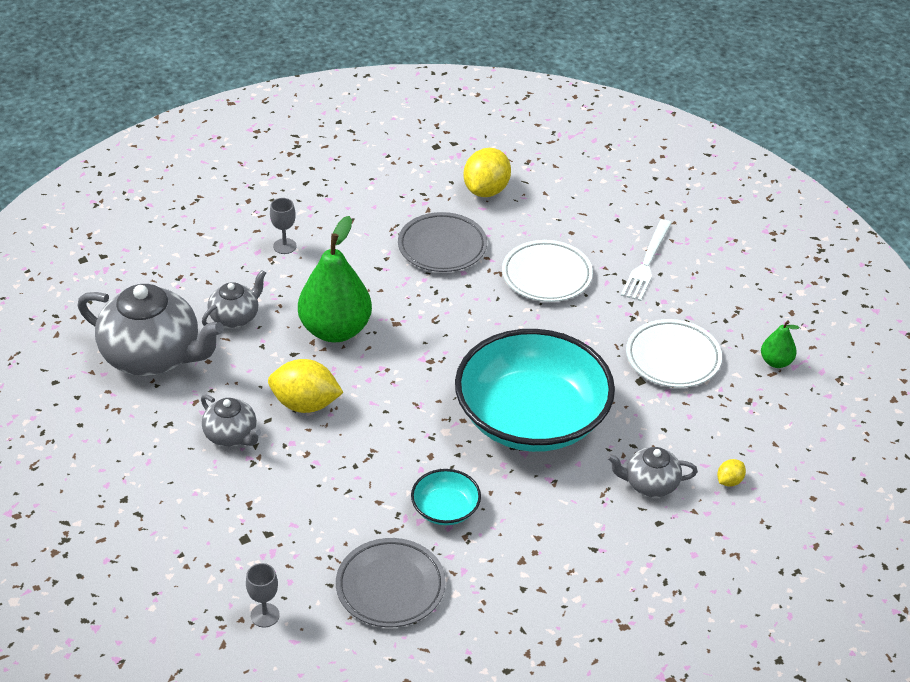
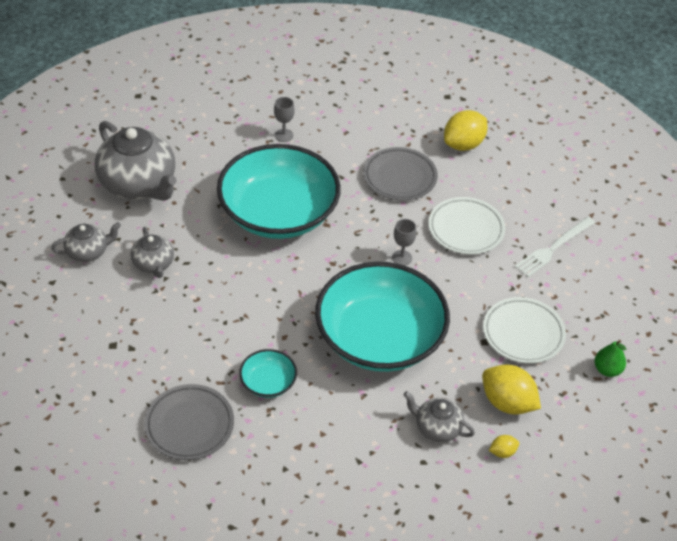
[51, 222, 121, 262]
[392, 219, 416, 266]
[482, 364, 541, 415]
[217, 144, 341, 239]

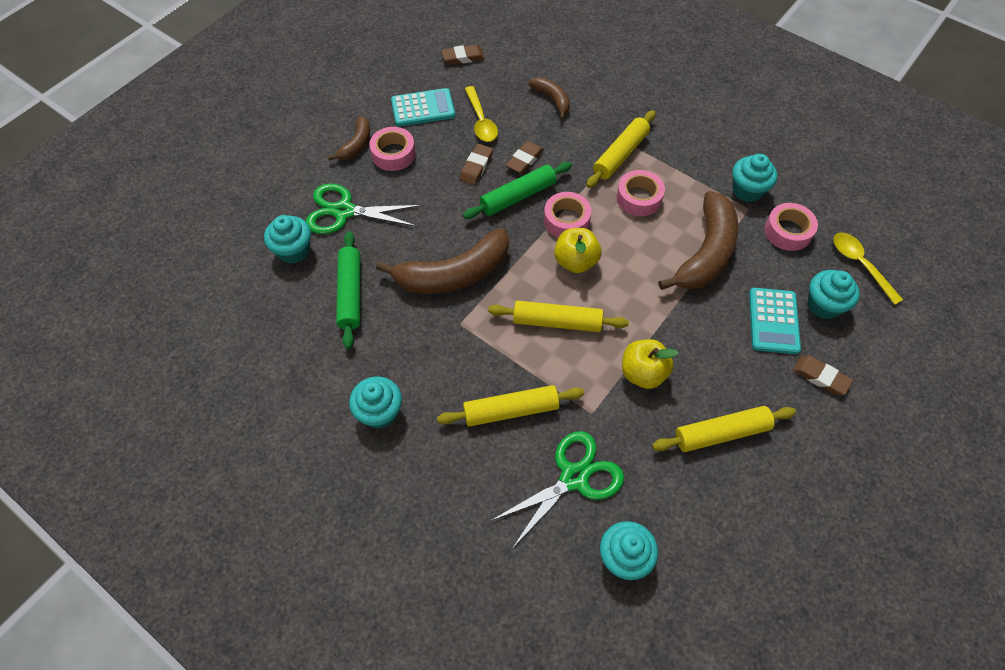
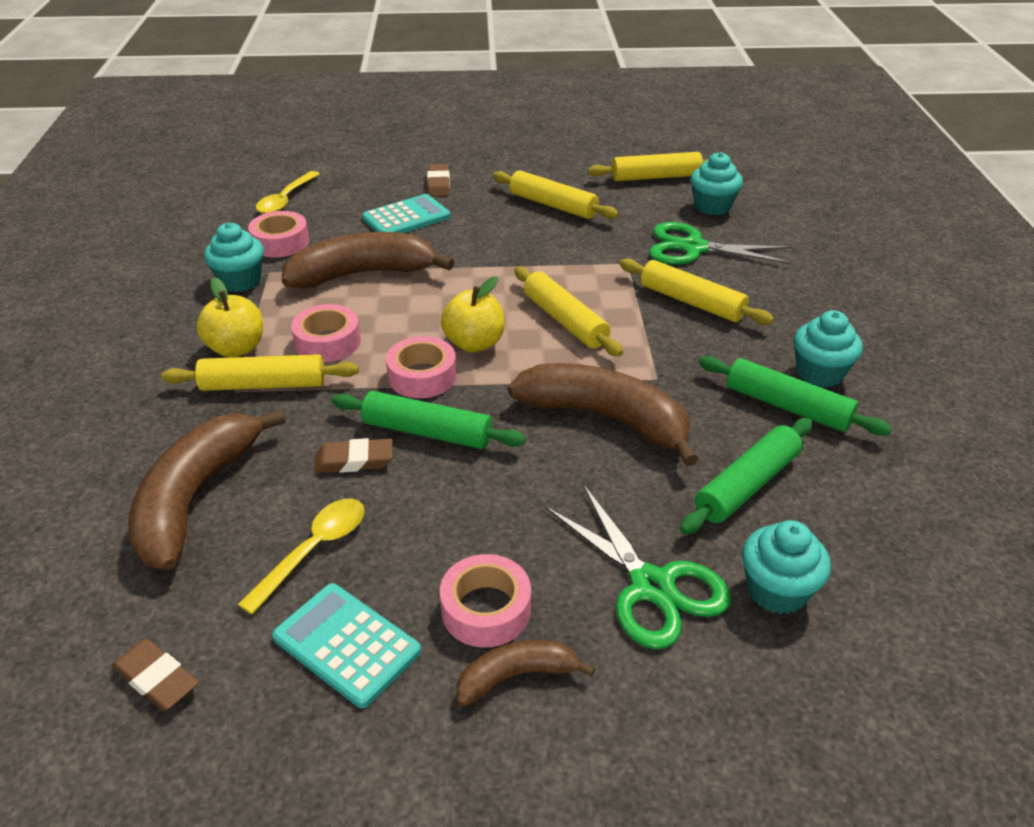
[459, 144, 493, 185] (first image)
[808, 270, 860, 319] (first image)
[588, 152, 709, 181]
[698, 356, 892, 436]
[196, 277, 263, 358]
[128, 409, 286, 570]

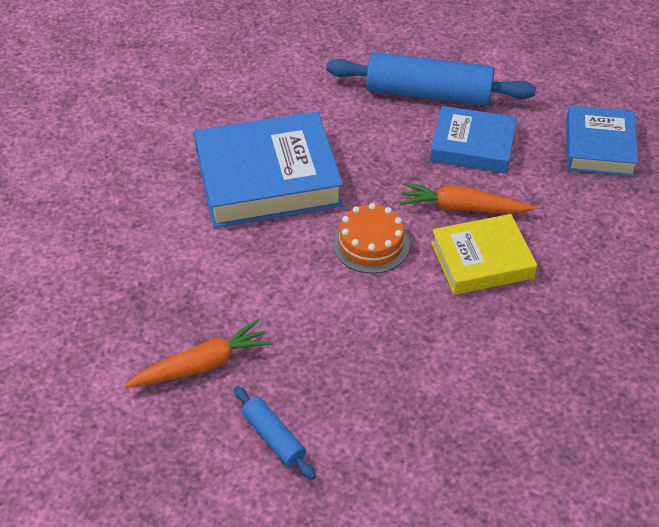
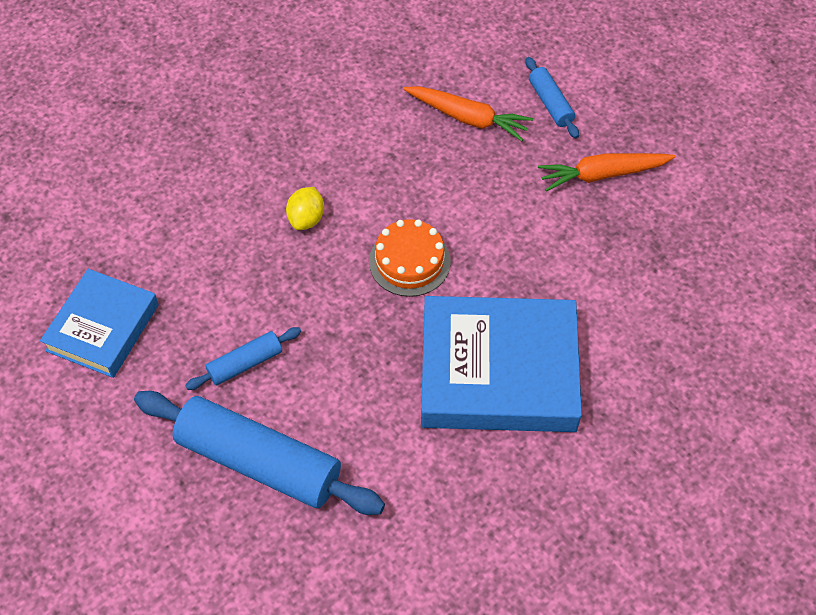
[403, 86, 533, 141]
[185, 327, 301, 390]
[286, 187, 324, 230]

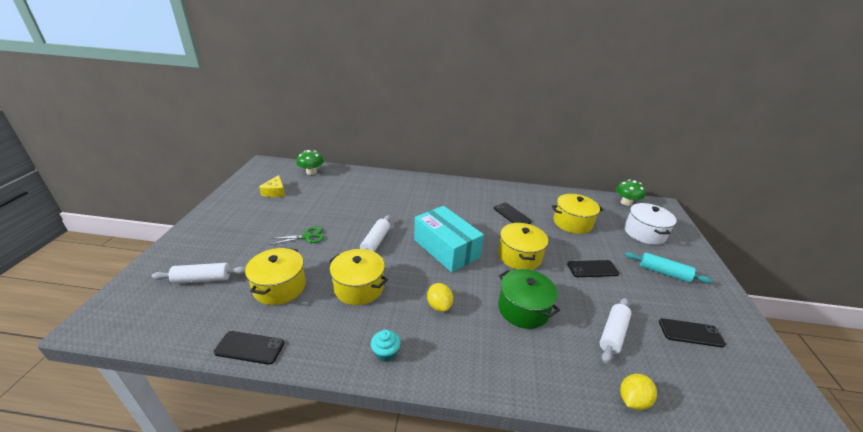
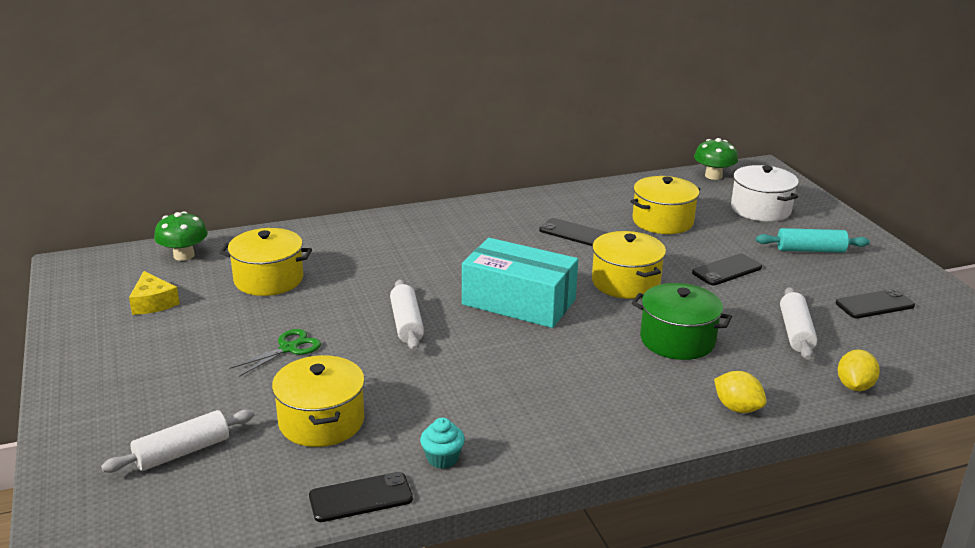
[220, 228, 312, 296]
[420, 418, 465, 469]
[714, 371, 767, 413]

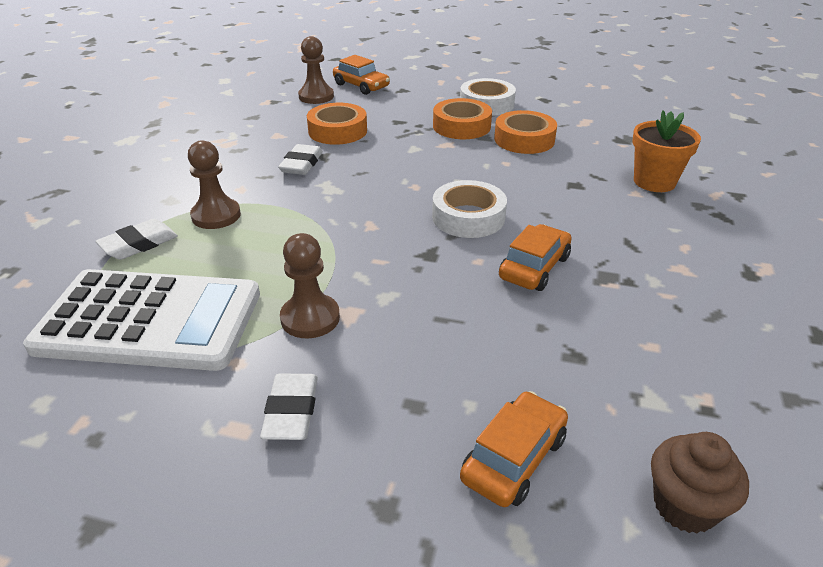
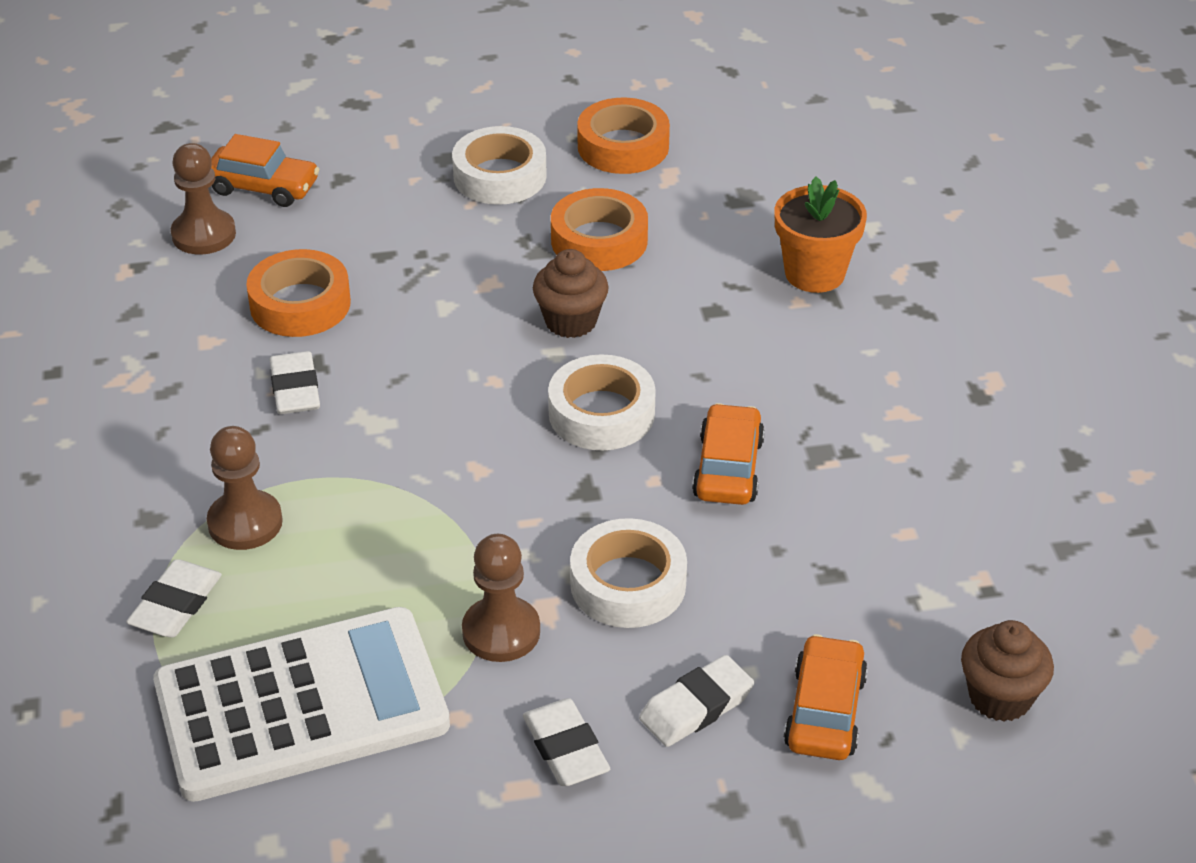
[533, 249, 609, 338]
[570, 518, 687, 628]
[639, 655, 754, 747]
[577, 98, 670, 174]

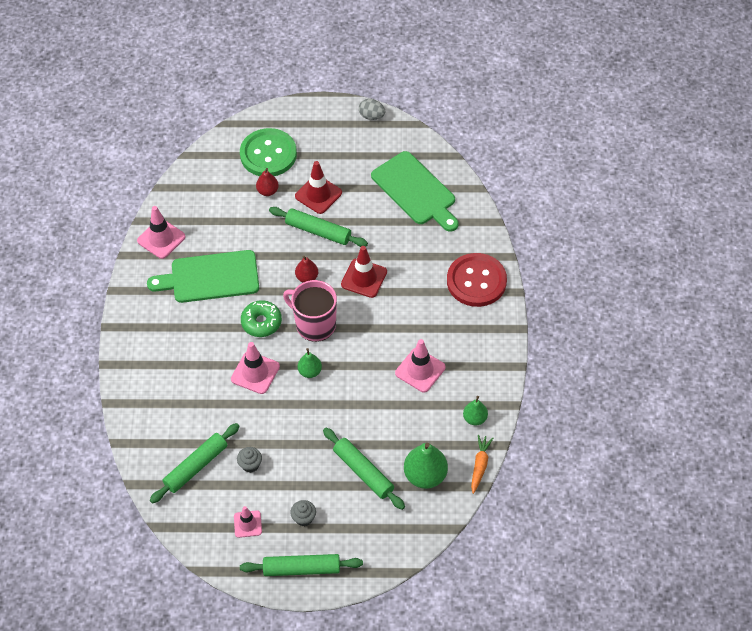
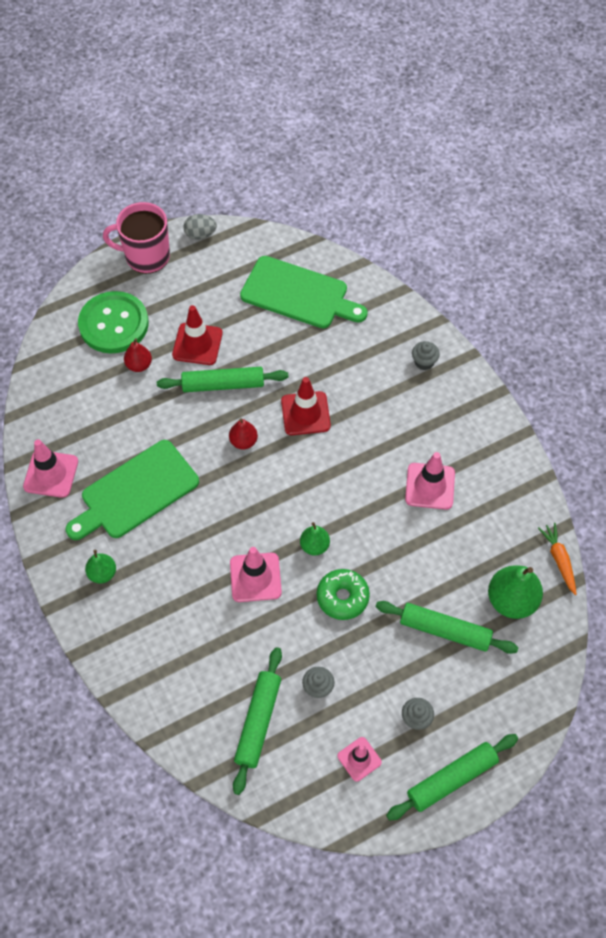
[317, 569, 370, 620]
[103, 202, 170, 274]
[85, 550, 116, 584]
[412, 341, 440, 370]

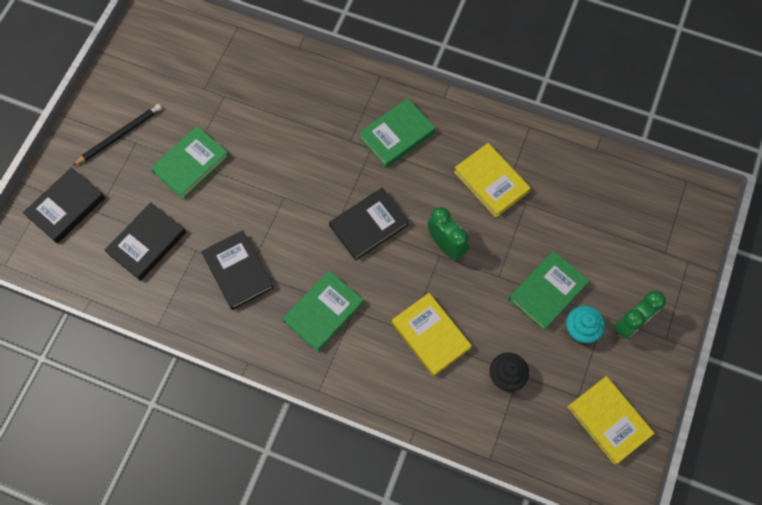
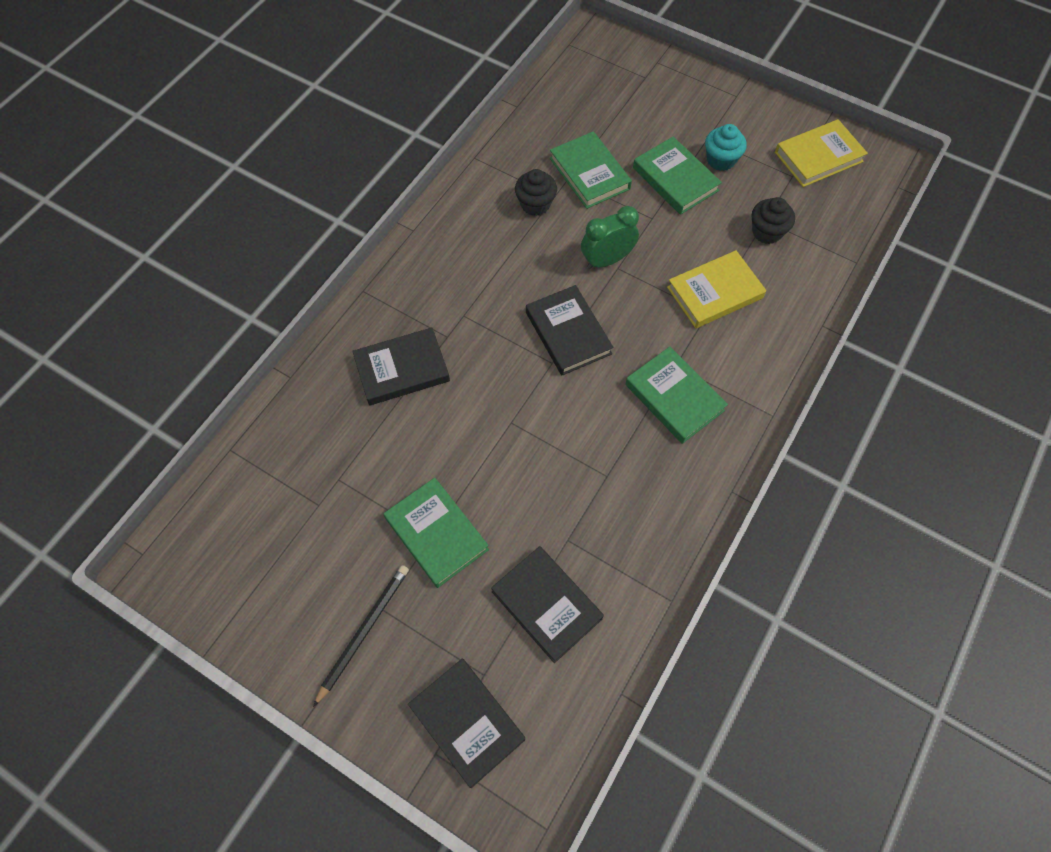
[614, 291, 666, 339] (first image)
[352, 327, 450, 405]
[550, 131, 632, 209]
[515, 169, 557, 216]
[313, 565, 409, 707]

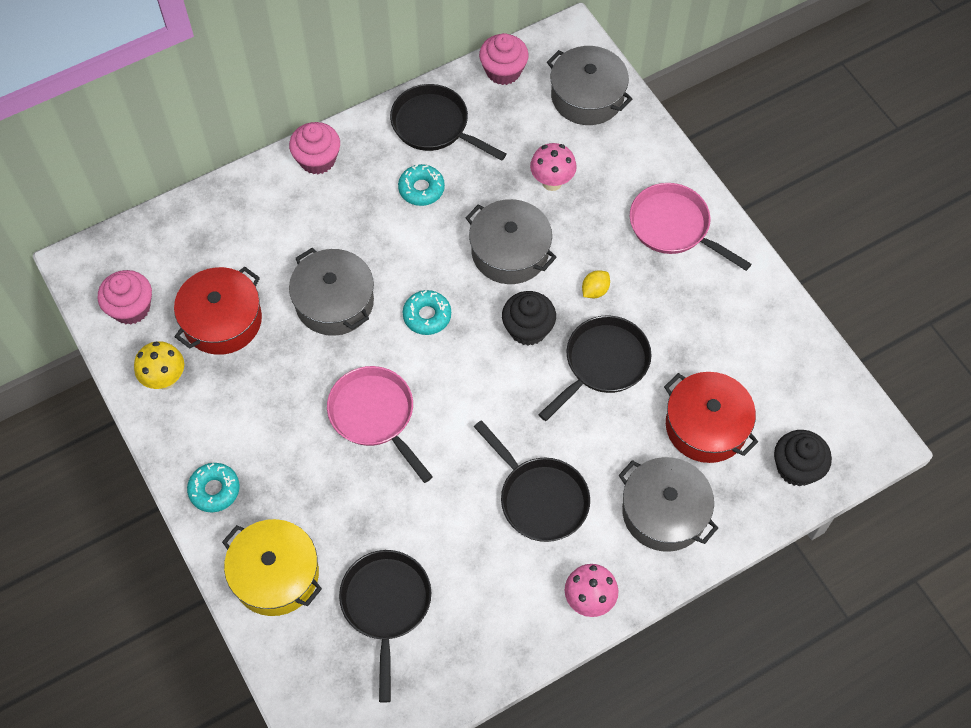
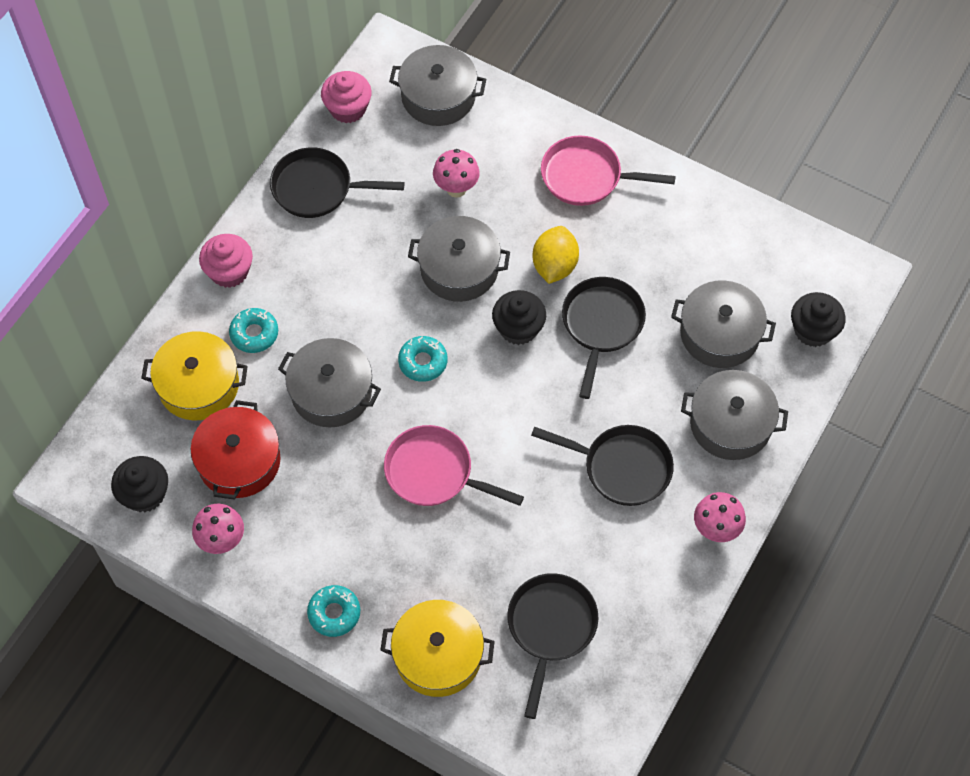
[141, 331, 248, 420]
[229, 308, 278, 353]
[111, 456, 168, 512]
[192, 504, 244, 554]
[671, 280, 776, 368]
[507, 573, 598, 719]
[533, 226, 579, 284]

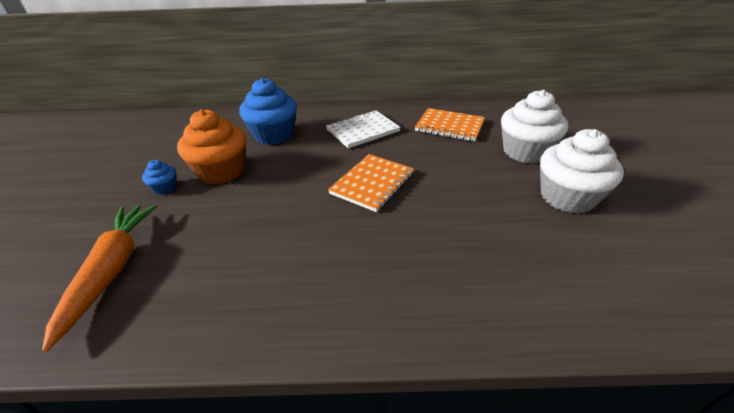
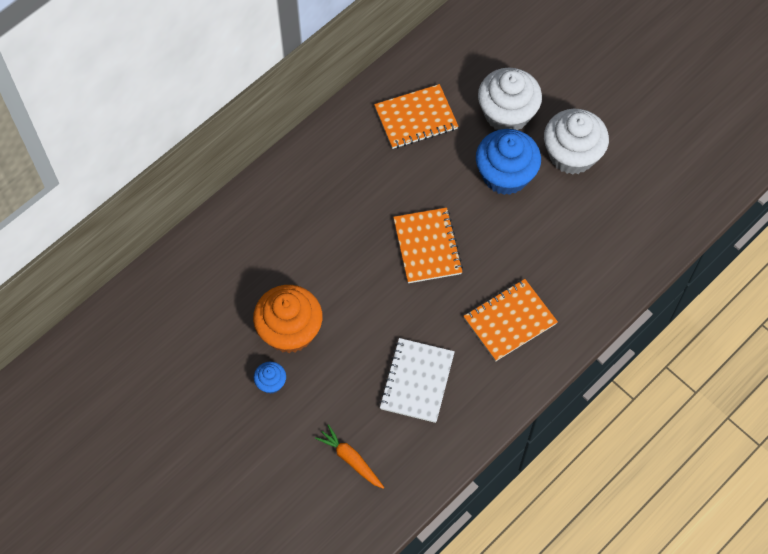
[463, 279, 558, 361]
[476, 129, 541, 195]
[379, 338, 455, 423]
[315, 424, 384, 489]

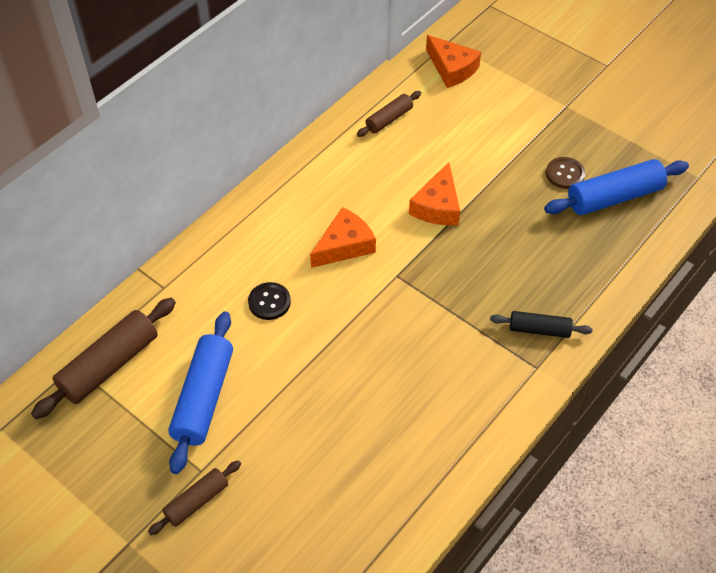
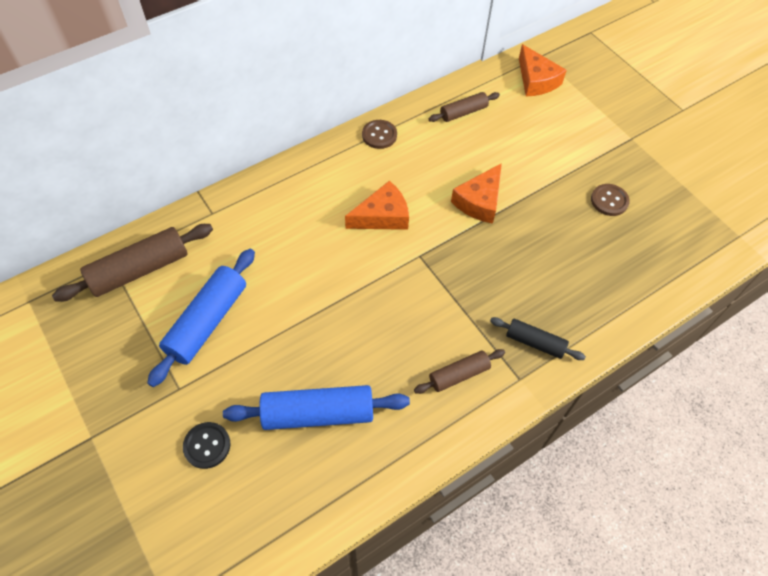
[362, 120, 397, 149]
[414, 349, 505, 394]
[183, 422, 231, 469]
[223, 385, 410, 430]

